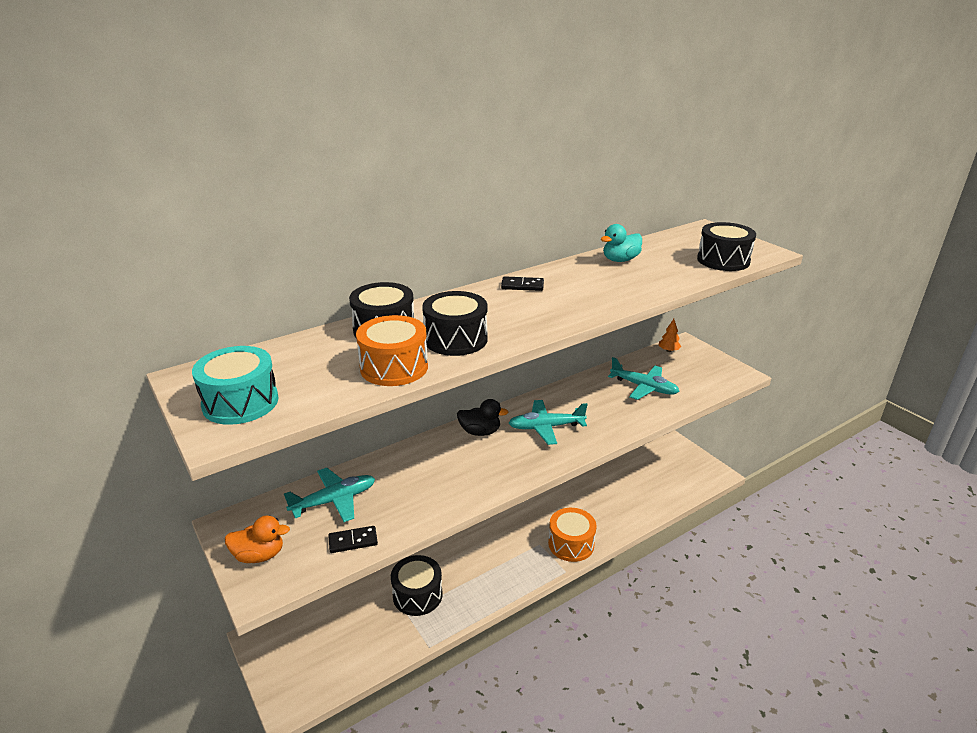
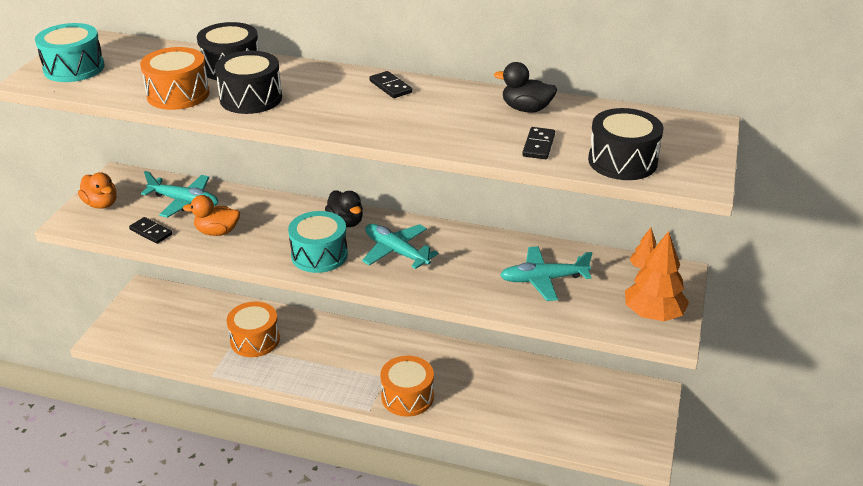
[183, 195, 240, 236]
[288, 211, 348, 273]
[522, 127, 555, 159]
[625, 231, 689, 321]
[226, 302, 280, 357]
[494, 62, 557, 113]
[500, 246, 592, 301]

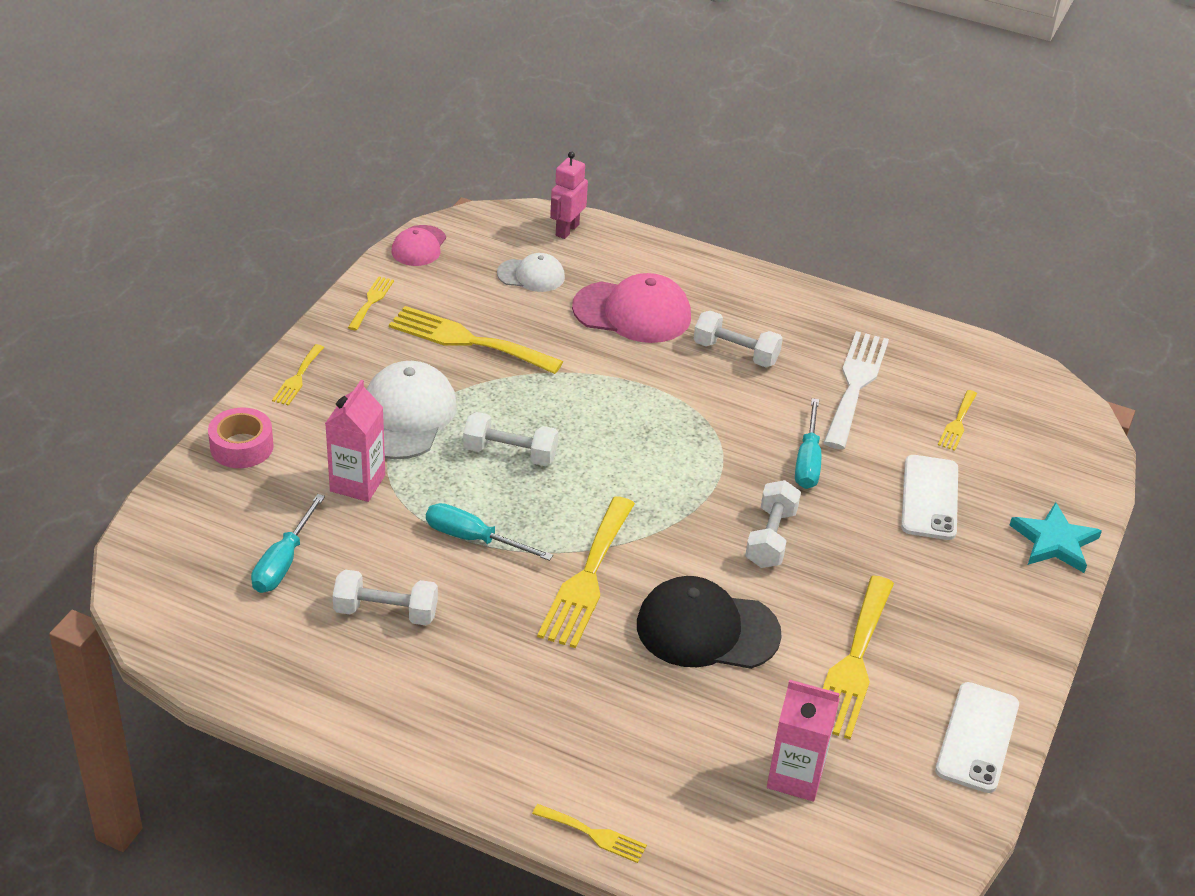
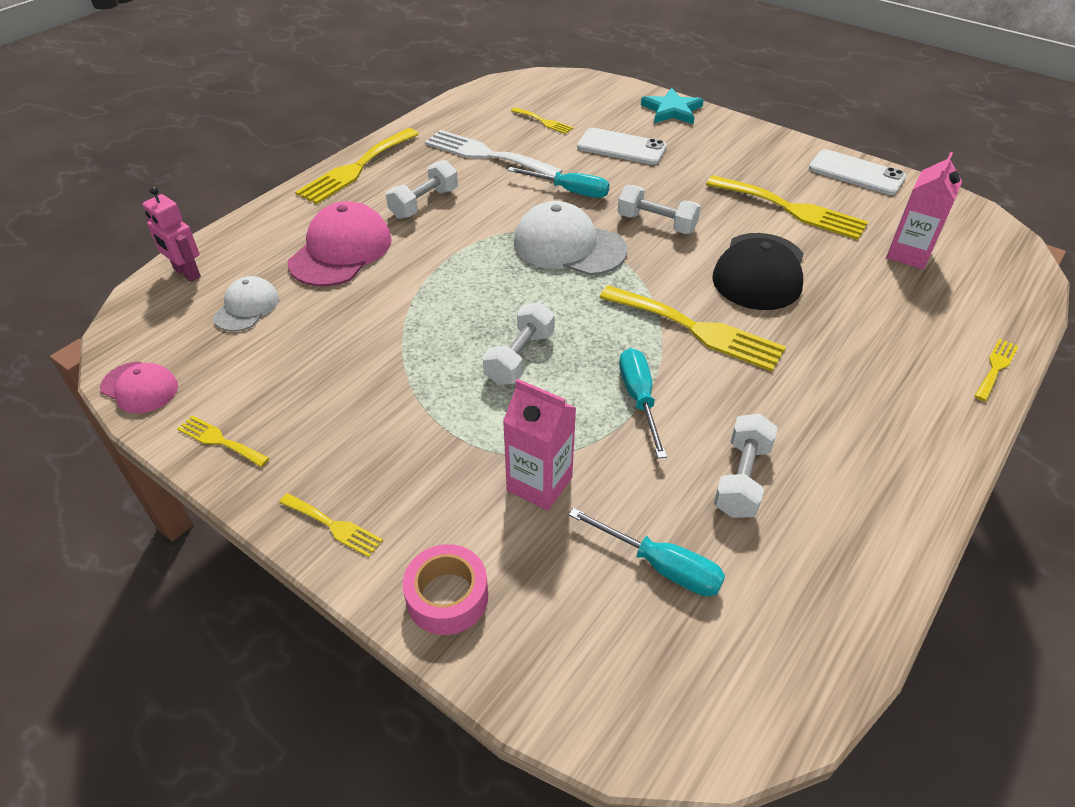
[514, 201, 627, 276]
[295, 128, 419, 204]
[619, 348, 667, 458]

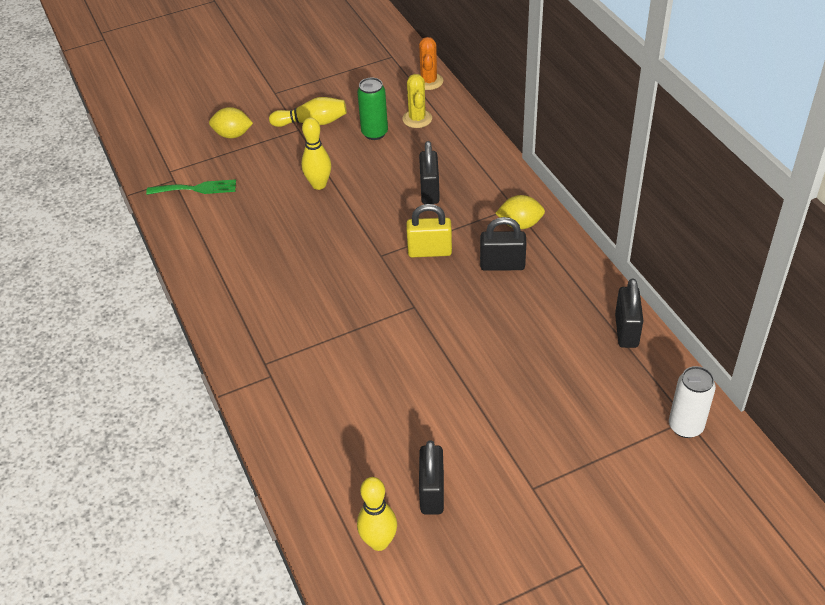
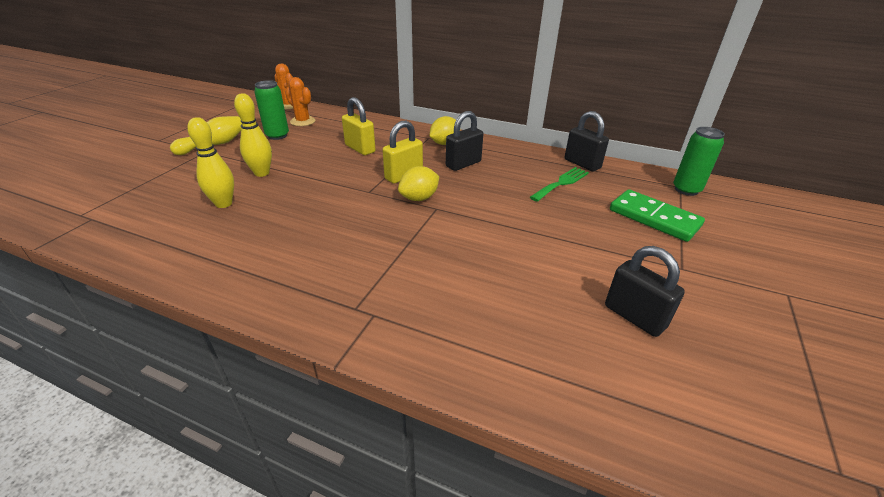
[610, 189, 705, 242]
[530, 167, 589, 202]
[398, 166, 439, 201]
[187, 117, 234, 208]
[285, 77, 315, 126]
[342, 97, 376, 155]
[673, 127, 725, 196]

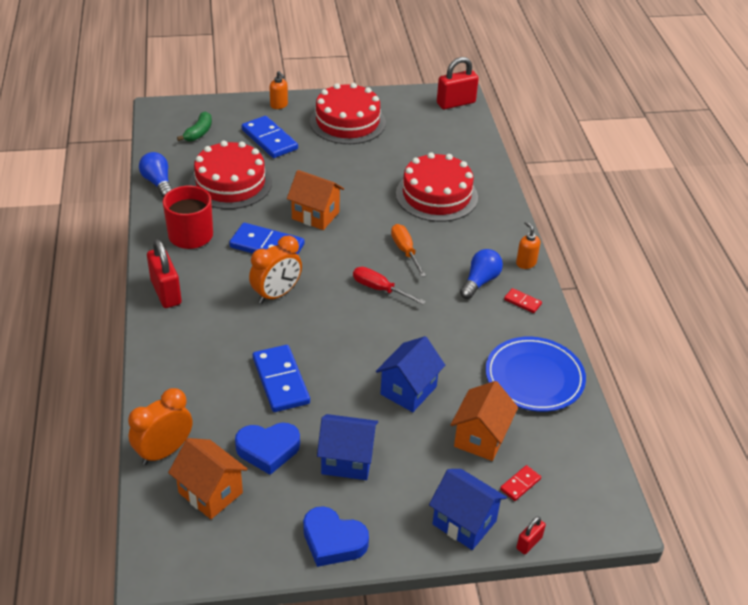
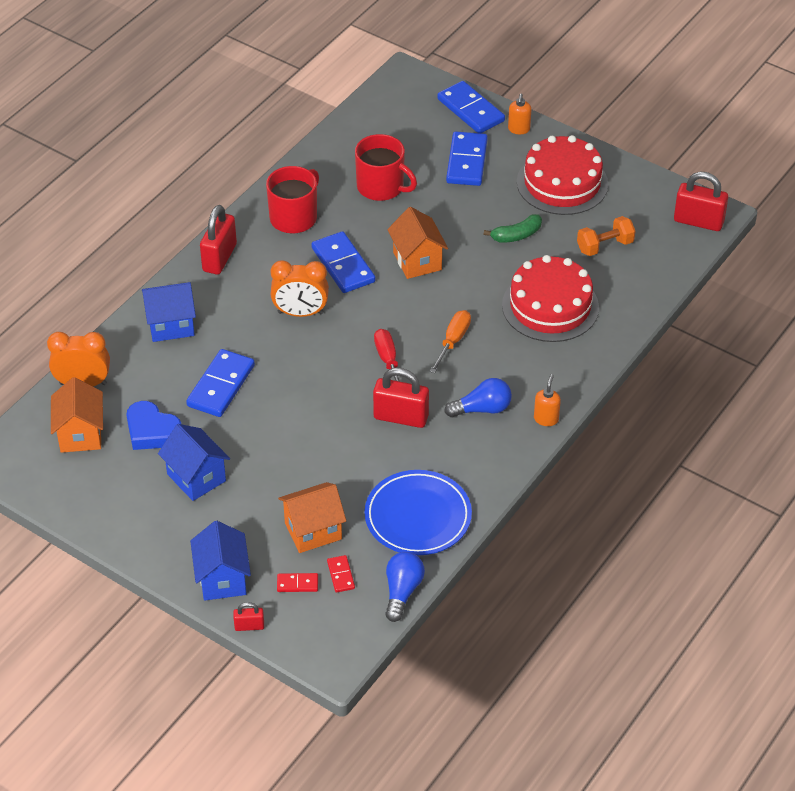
[303, 506, 369, 567] (first image)
[373, 368, 429, 428]
[437, 81, 505, 133]
[577, 216, 635, 256]
[385, 552, 425, 622]
[484, 214, 542, 243]
[142, 282, 196, 342]
[327, 555, 355, 593]
[355, 134, 417, 201]

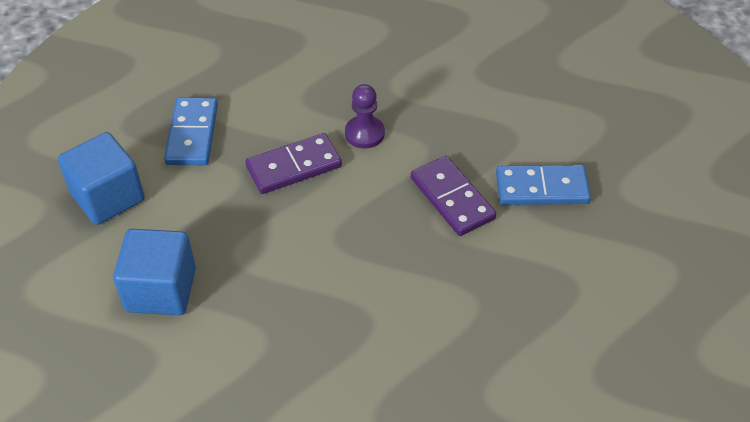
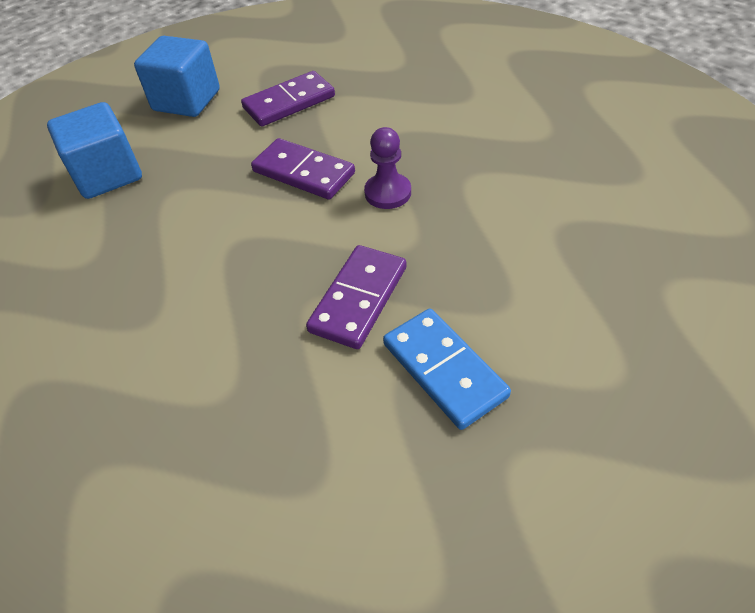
[241, 71, 335, 127]

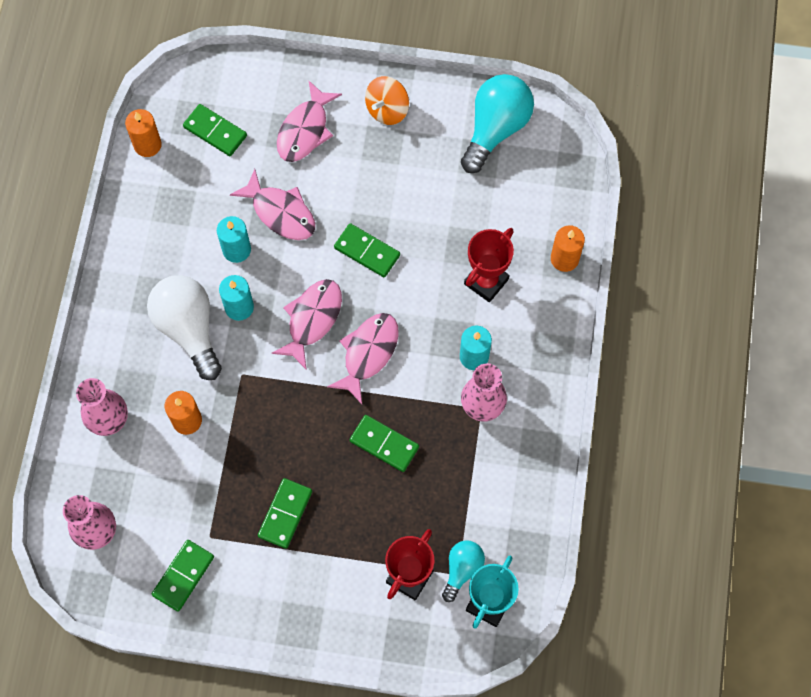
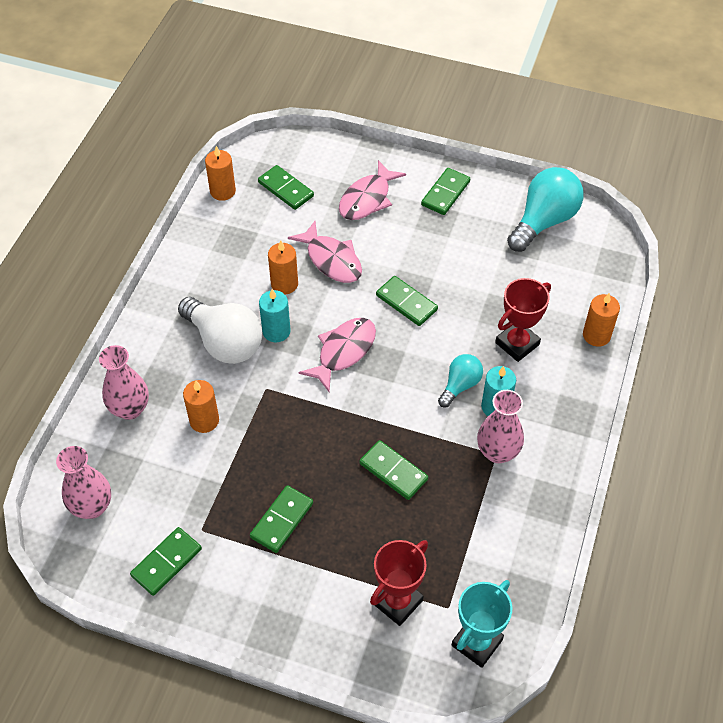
[327, 313, 399, 404] (first image)
[438, 354, 483, 407]
[421, 168, 470, 215]
[268, 240, 298, 294]
[178, 297, 262, 364]

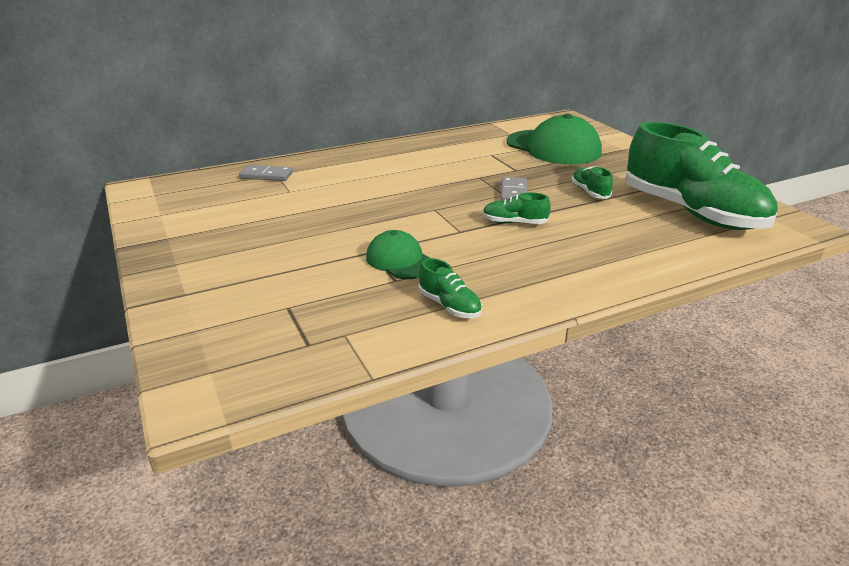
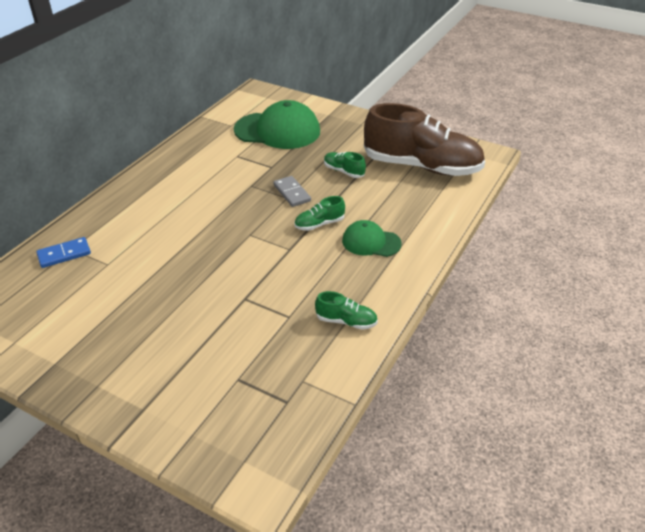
[342, 220, 402, 257]
[36, 237, 91, 268]
[364, 103, 485, 176]

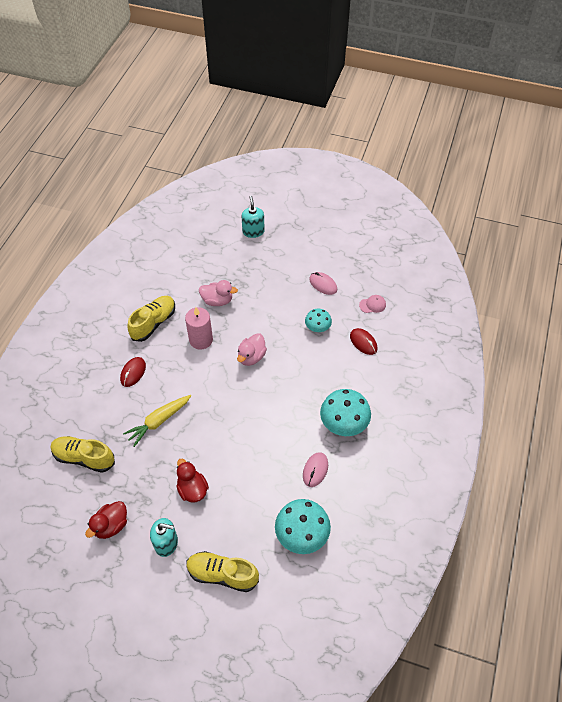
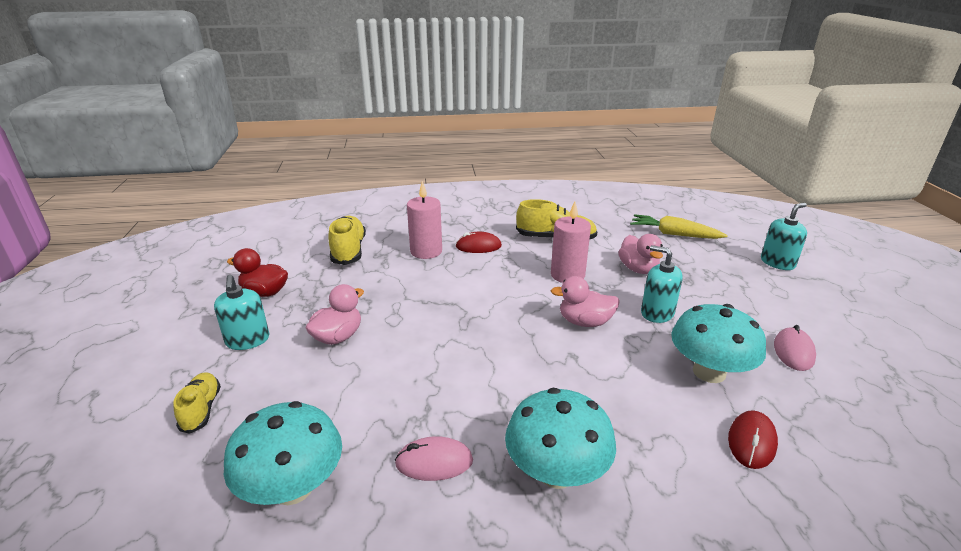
[359, 295, 386, 313] (first image)
[407, 181, 442, 259]
[641, 245, 683, 323]
[630, 214, 728, 239]
[306, 284, 364, 345]
[173, 372, 221, 434]
[671, 304, 766, 383]

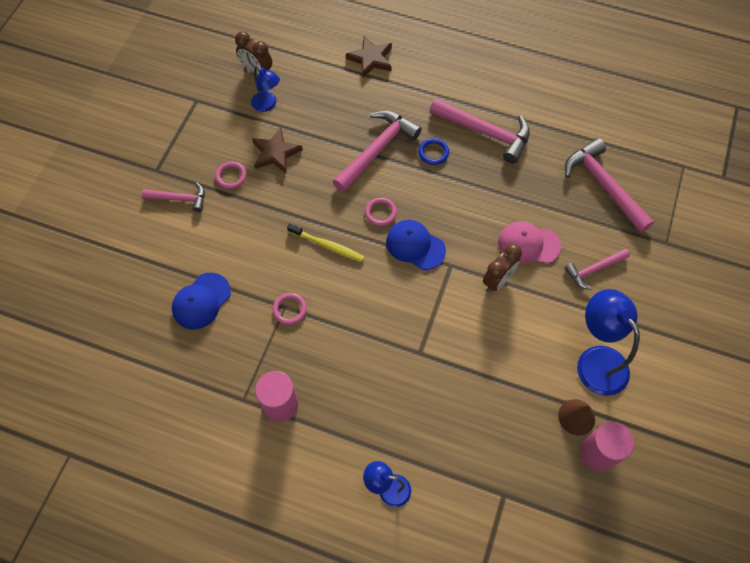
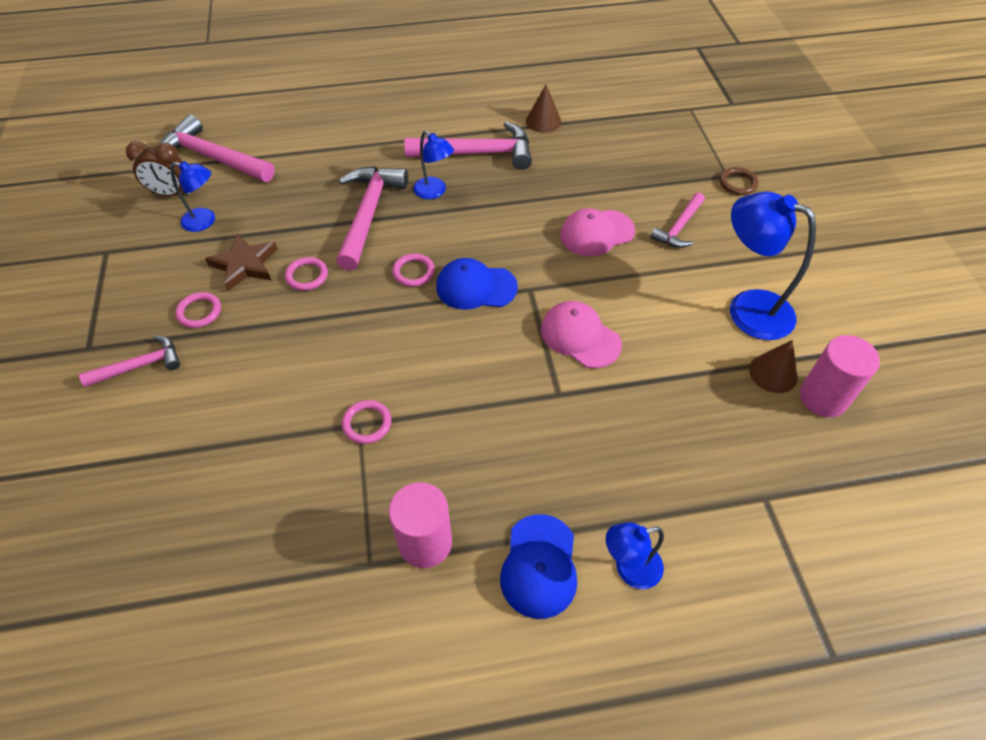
[287, 223, 365, 262] (first image)
[346, 36, 392, 77] (first image)
[483, 244, 522, 292] (first image)
[285, 257, 328, 291]
[526, 85, 561, 133]
[541, 301, 622, 368]
[719, 167, 758, 195]
[500, 514, 577, 619]
[160, 115, 275, 182]
[413, 131, 454, 199]

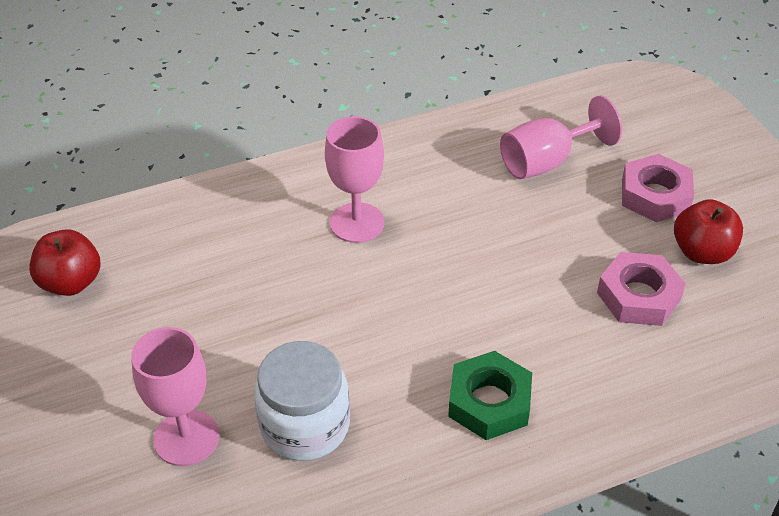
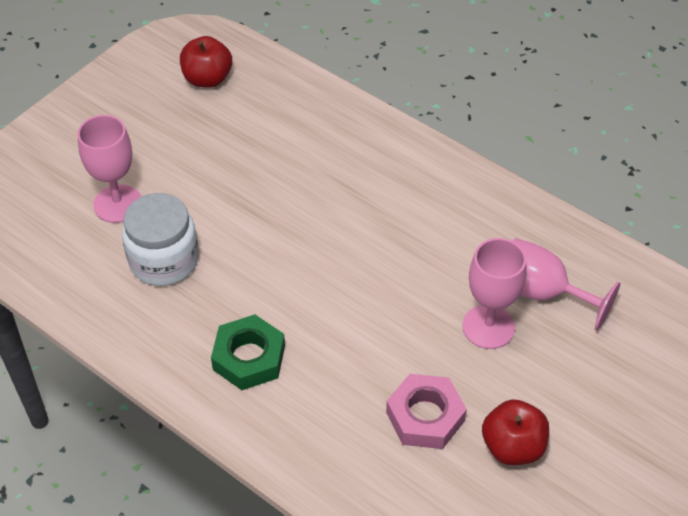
[622, 154, 694, 222] (first image)
[462, 238, 527, 349]

